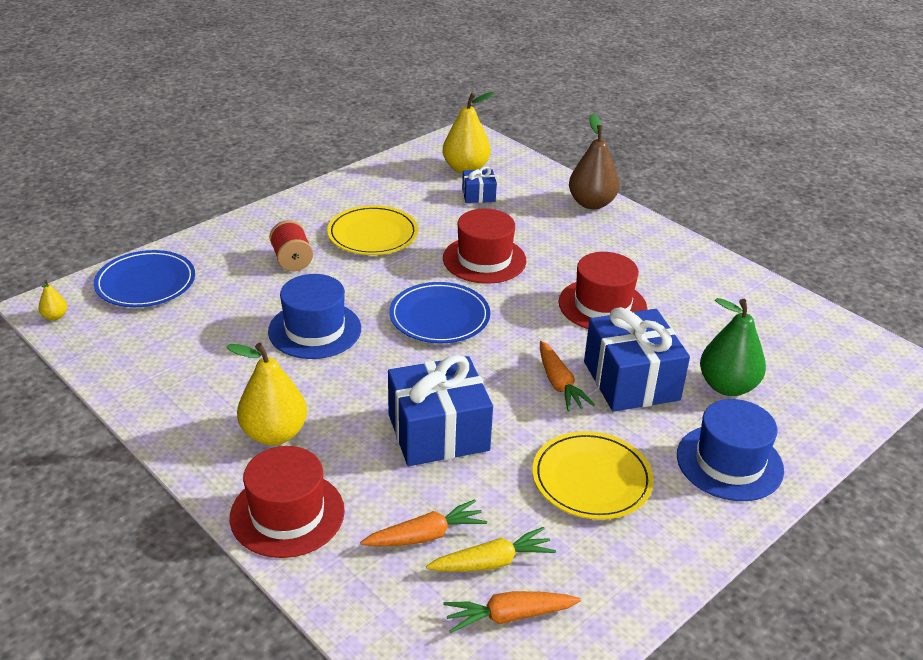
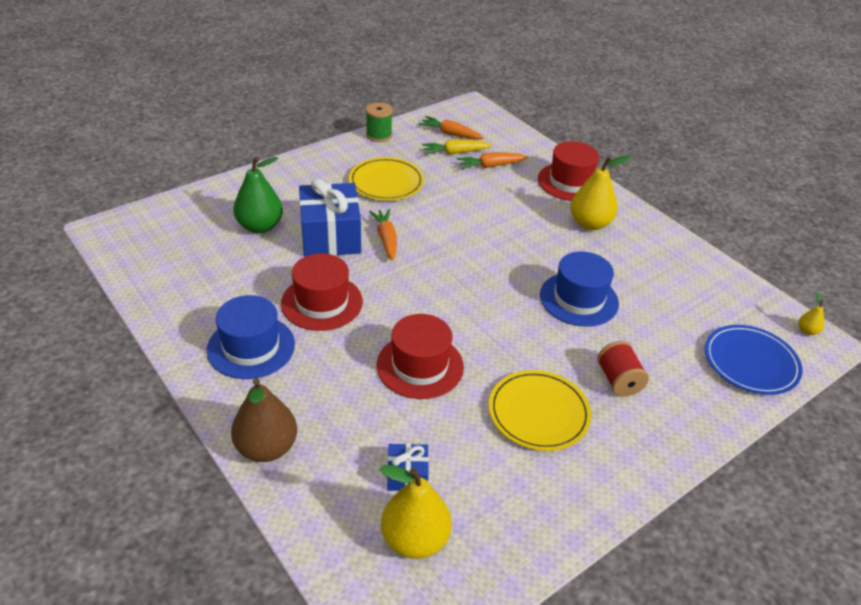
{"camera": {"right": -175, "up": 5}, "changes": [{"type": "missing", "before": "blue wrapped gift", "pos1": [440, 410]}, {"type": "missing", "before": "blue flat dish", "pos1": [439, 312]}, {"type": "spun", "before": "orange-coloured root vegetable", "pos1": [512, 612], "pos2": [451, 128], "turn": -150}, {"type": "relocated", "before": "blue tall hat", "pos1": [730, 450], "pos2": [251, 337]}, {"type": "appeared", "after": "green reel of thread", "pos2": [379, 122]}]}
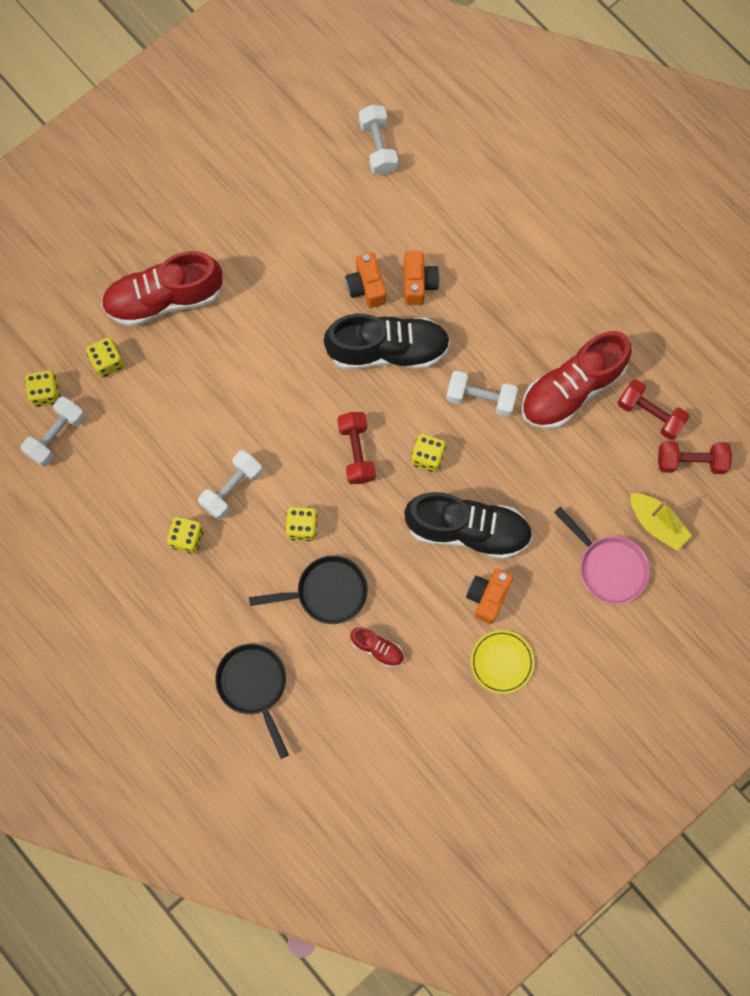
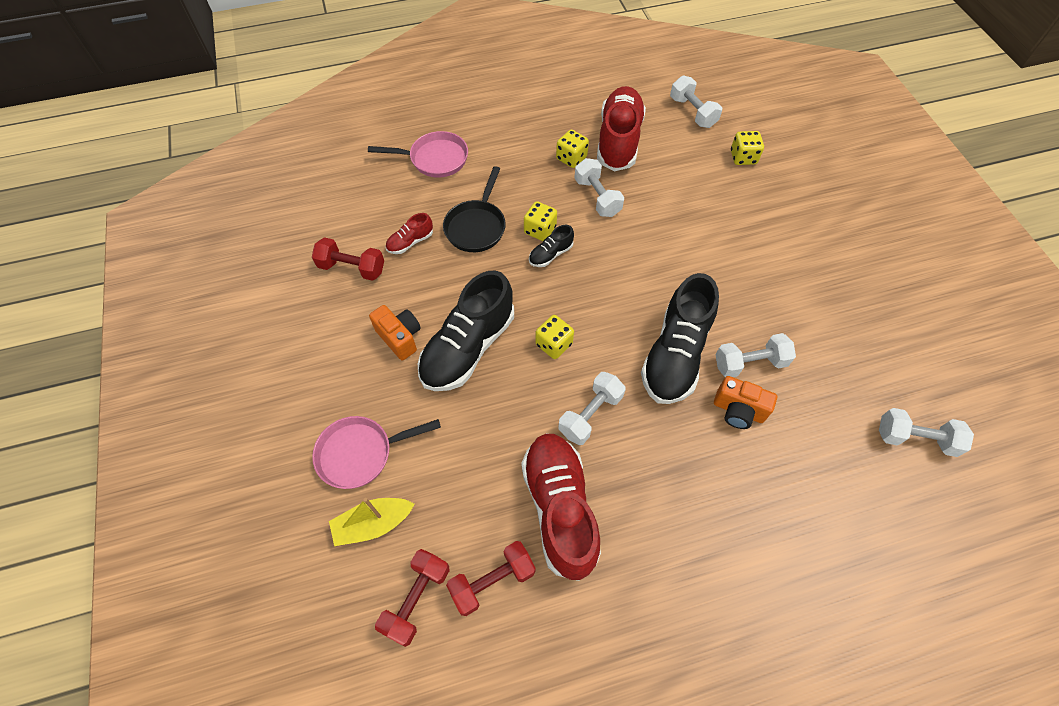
{"camera": {"right": 115, "up": -15}, "changes": [{"type": "missing", "before": "golden die", "pos1": [42, 389]}, {"type": "relocated", "before": "crimson shoe", "pos1": [162, 289], "pos2": [621, 128]}, {"type": "colour", "before": "ebony pan", "after": "pink pan", "pos1": [252, 701], "pos2": [418, 154]}, {"type": "relocated", "before": "crimson free weight", "pos1": [356, 448], "pos2": [348, 259]}, {"type": "exchanged", "before": "orange-coloured camera", "after": "pure white free weight", "pos1": [365, 280], "pos2": [756, 355]}, {"type": "missing", "before": "golden flat dish", "pos1": [502, 662]}, {"type": "appeared", "after": "ebony shoe", "pos2": [551, 246]}]}
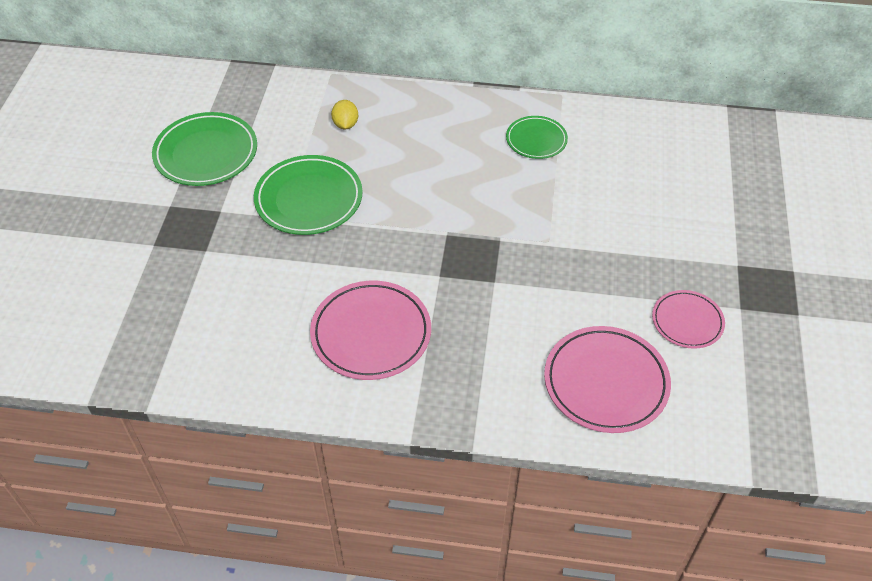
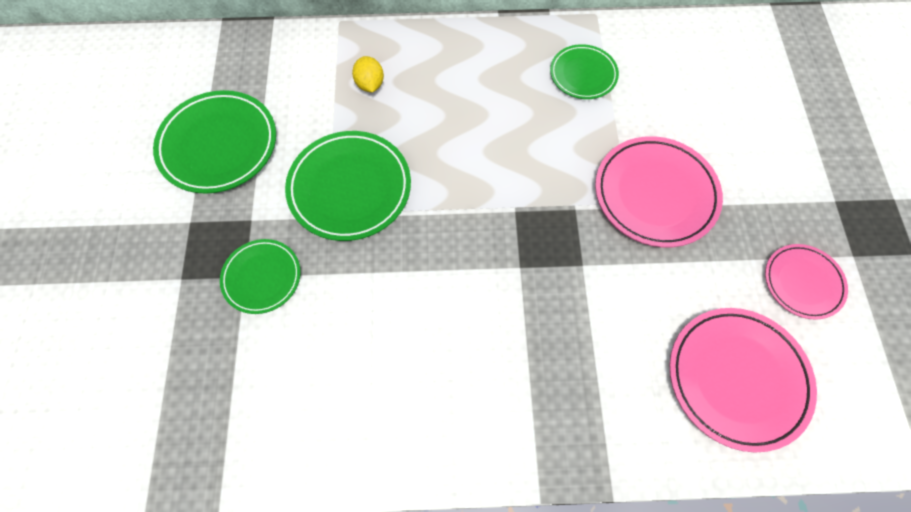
{"camera": {"right": -10, "up": 15}, "changes": [{"type": "relocated", "before": "pink flat dish", "pos1": [370, 330], "pos2": [659, 191]}, {"type": "appeared", "after": "green flat dish", "pos2": [260, 276]}]}
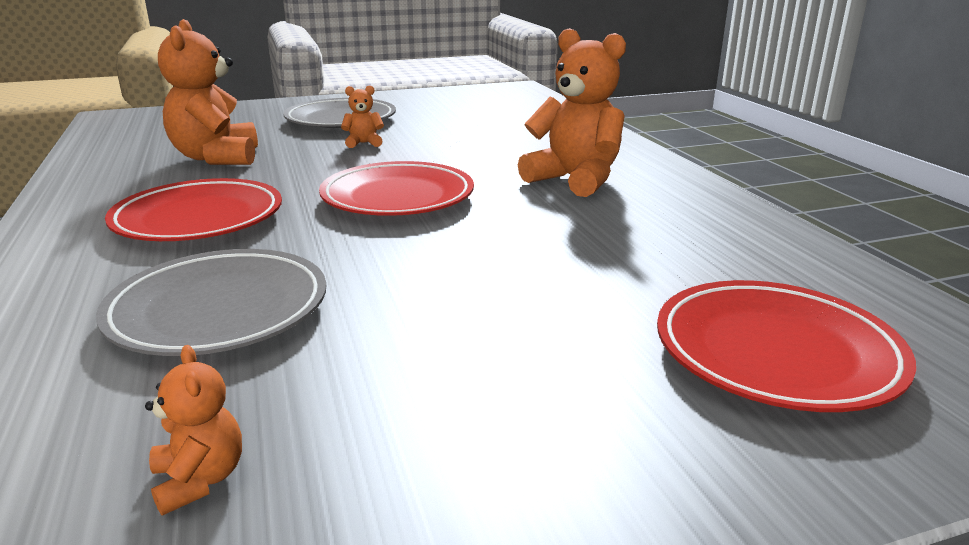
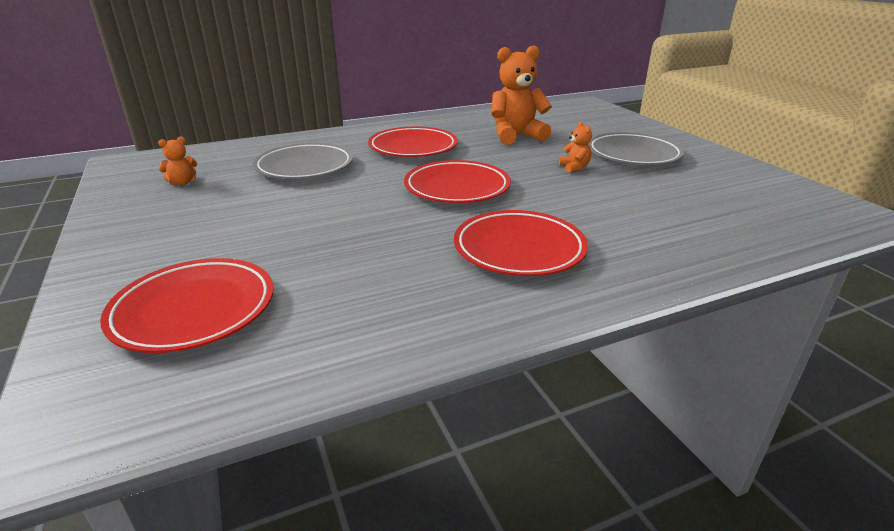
{"camera": {"right": 85, "up": 5}, "changes": [{"type": "exchanged", "before": "orange-coloured stuffed bear", "after": "crimson flat dish", "pos1": [572, 112], "pos2": [521, 243]}]}
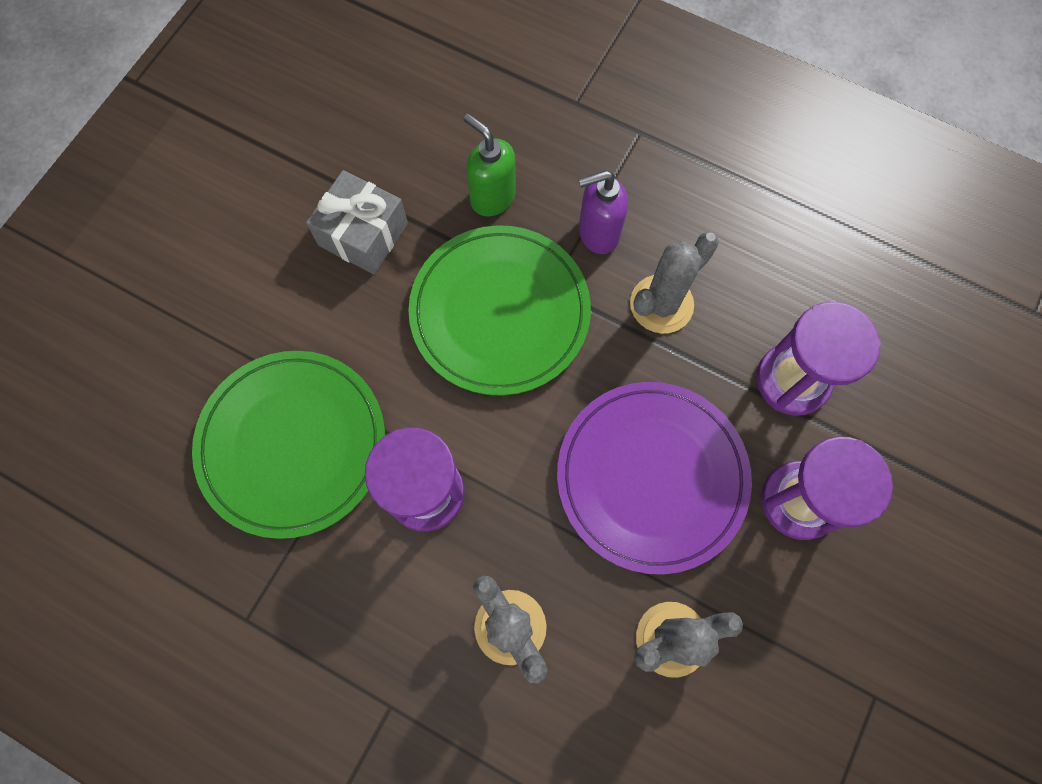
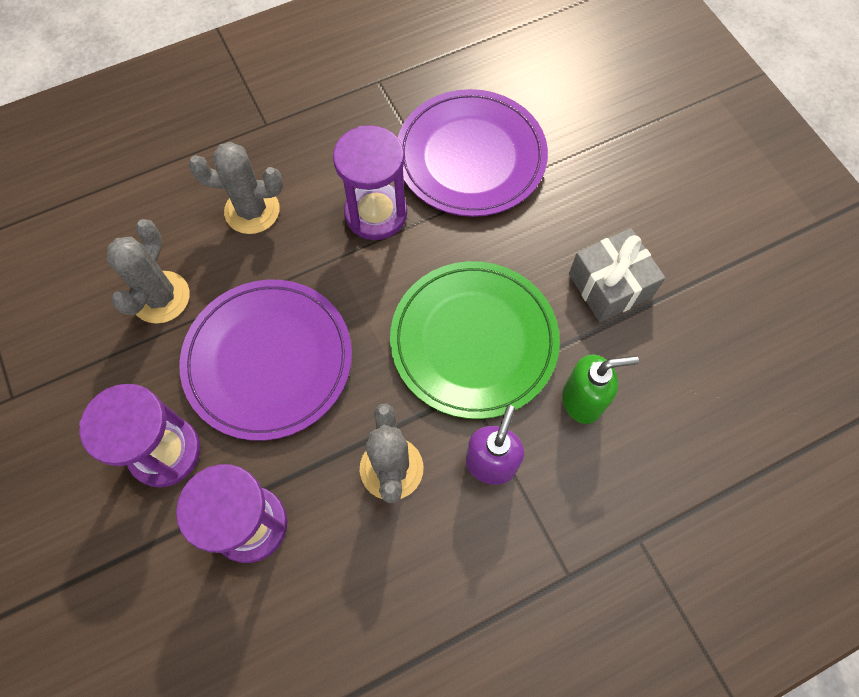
{"camera": {"right": 125, "up": -5}, "changes": [{"type": "colour", "before": "green flat dish", "after": "violet flat dish", "pos1": [288, 445], "pos2": [473, 153]}]}
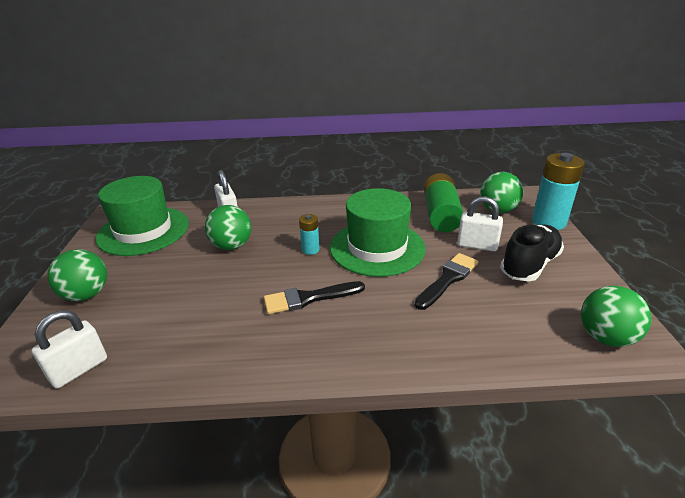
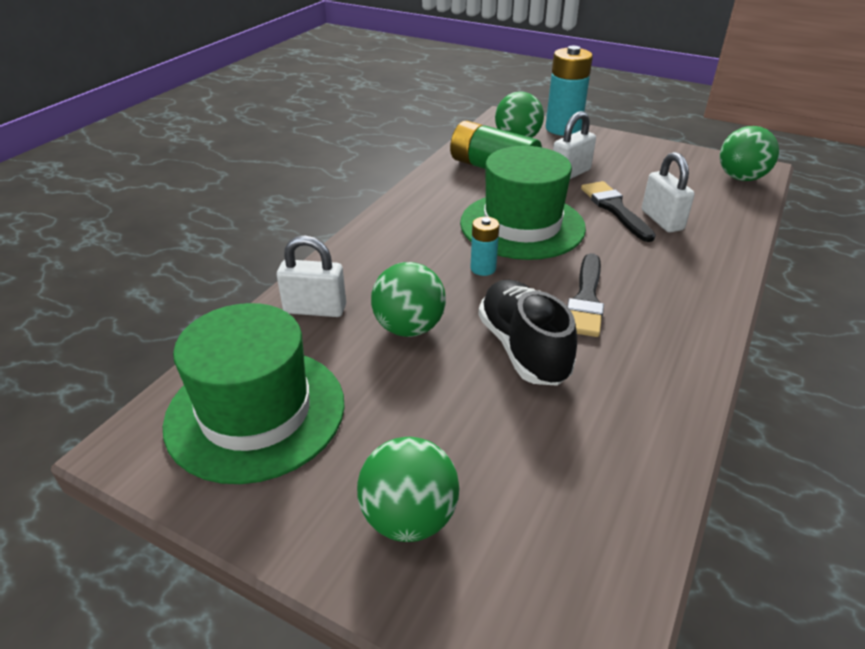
{"camera": {"right": -60, "up": 5}, "changes": [{"type": "relocated", "before": "pure white lock", "pos1": [69, 349], "pos2": [668, 192]}, {"type": "relocated", "before": "ebony shoe", "pos1": [532, 253], "pos2": [527, 333]}]}
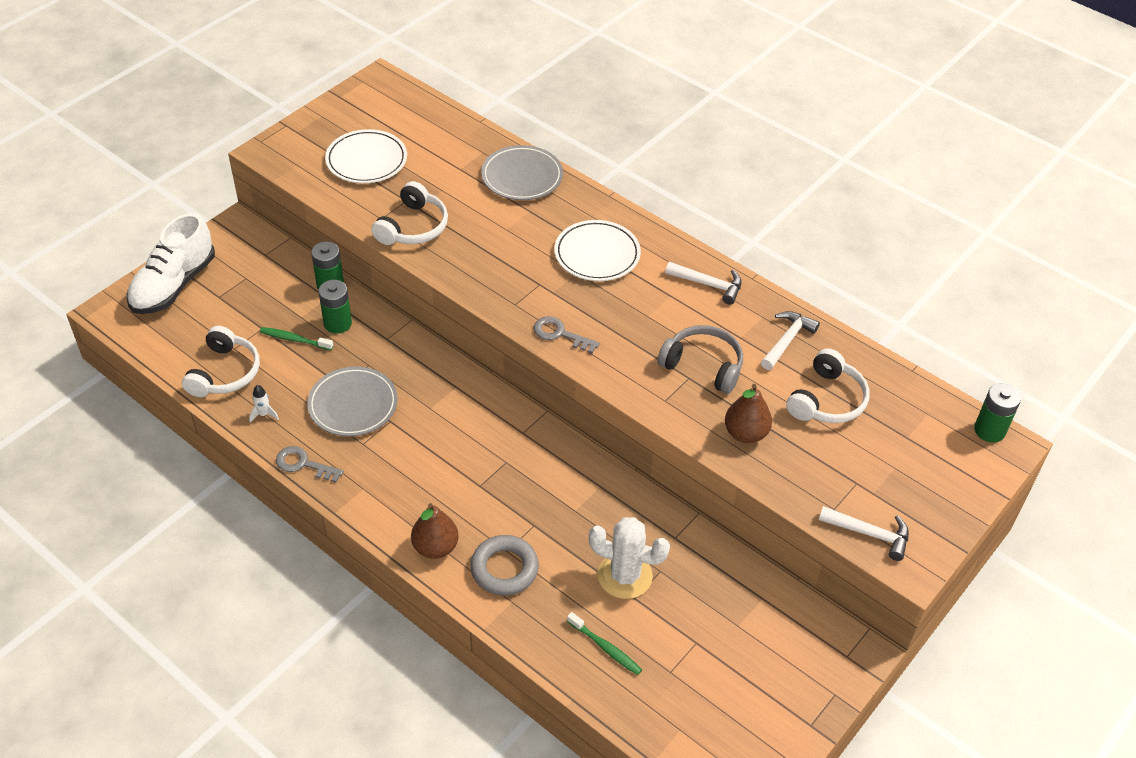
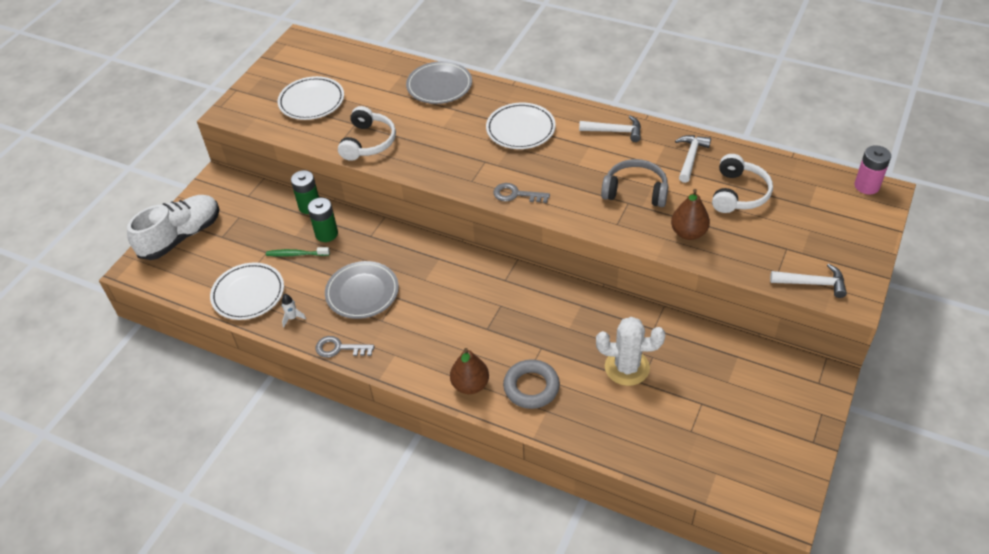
{"camera": {"right": -10, "up": 0}, "changes": [{"type": "spun", "before": "pure white shoe", "pos1": [171, 263], "pos2": [173, 227], "turn": -150}, {"type": "exchanged", "before": "pure white headphones", "after": "pure white flat dish", "pos1": [221, 361], "pos2": [247, 291]}, {"type": "missing", "before": "green dental brush", "pos1": [604, 643]}, {"type": "colour", "before": "green AA battery", "after": "pink AA battery", "pos1": [997, 413], "pos2": [872, 169]}]}
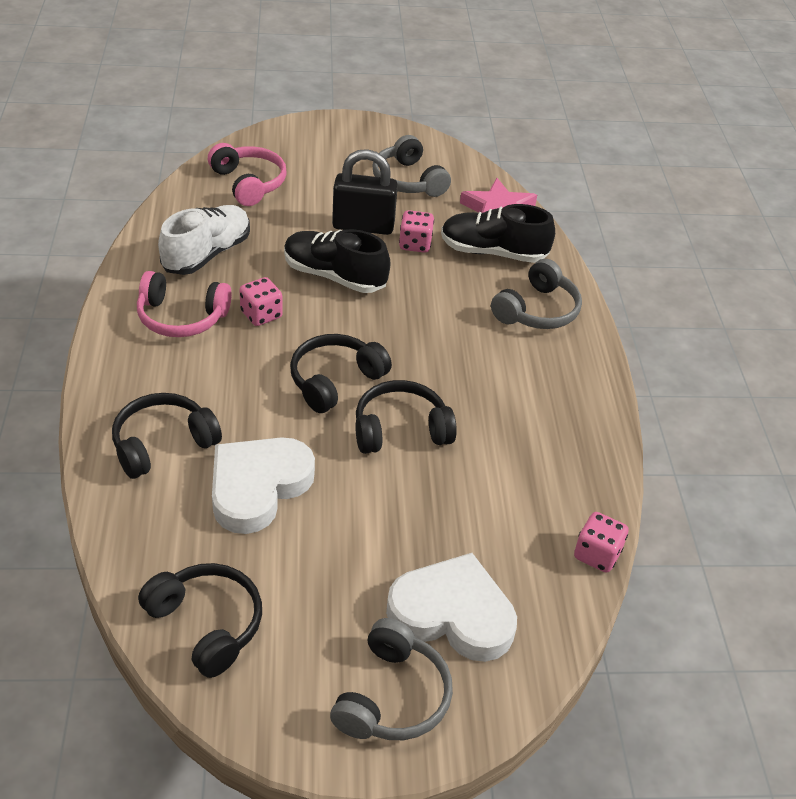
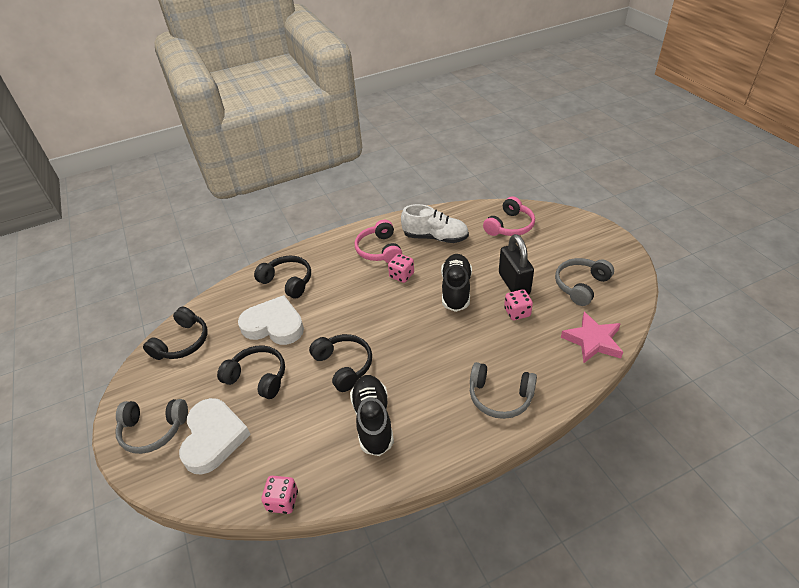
{"camera": {"right": 75, "up": 0}, "changes": [{"type": "relocated", "before": "ebony headphones", "pos1": [341, 373], "pos2": [251, 372]}, {"type": "relocated", "before": "ebony shoe", "pos1": [498, 233], "pos2": [372, 415]}]}
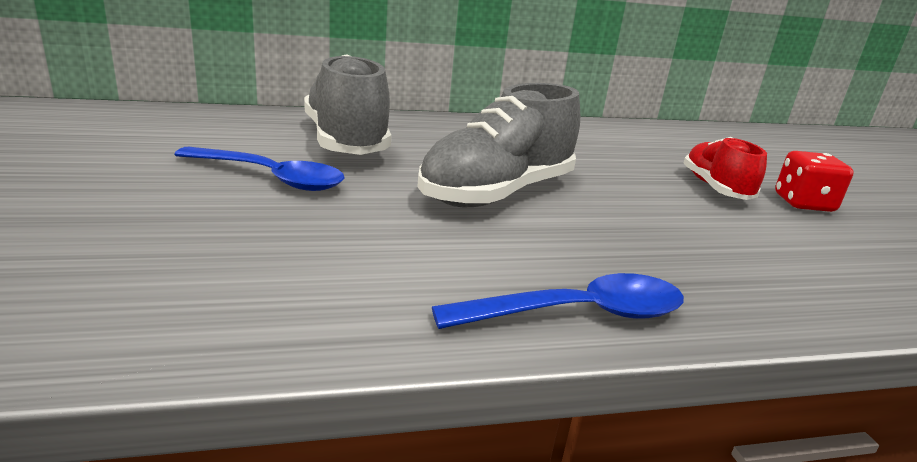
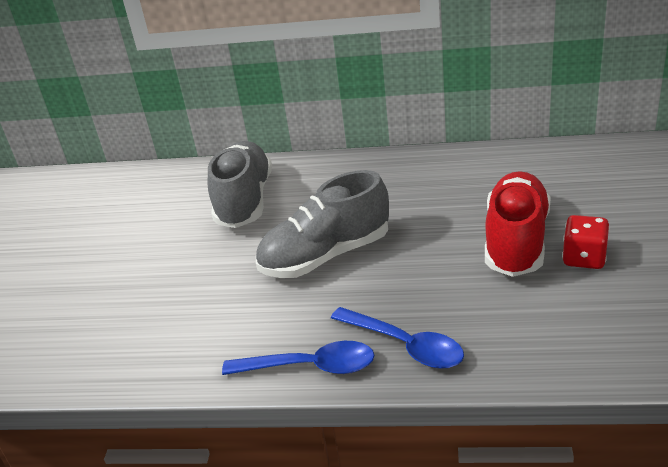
{"camera": {"right": 25, "up": 10}, "changes": [{"type": "relocated", "before": "blue spoon", "pos1": [259, 169], "pos2": [397, 338]}, {"type": "size", "before": "crimson shoe", "pos1": [725, 168], "pos2": [518, 224], "scale": 1.64}]}
